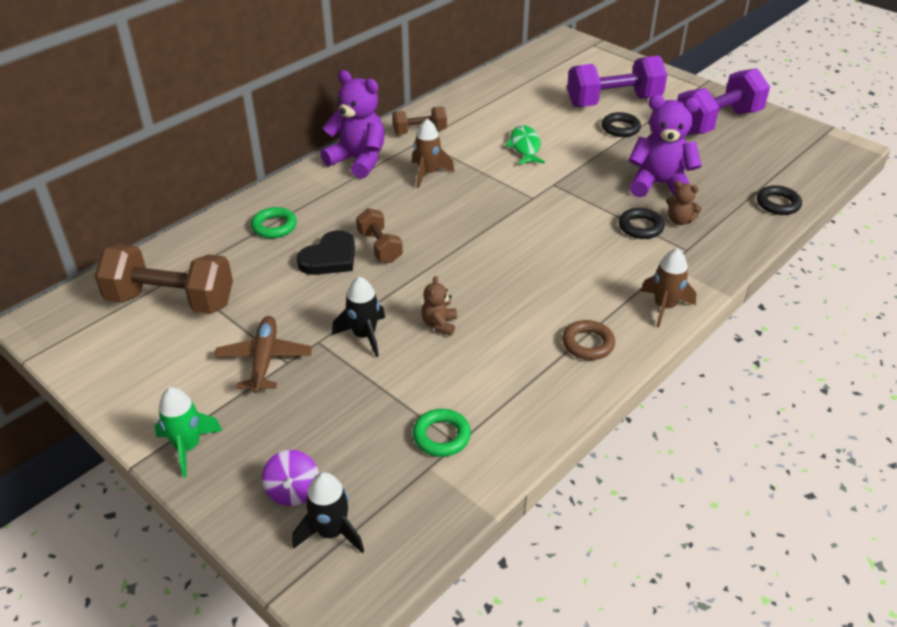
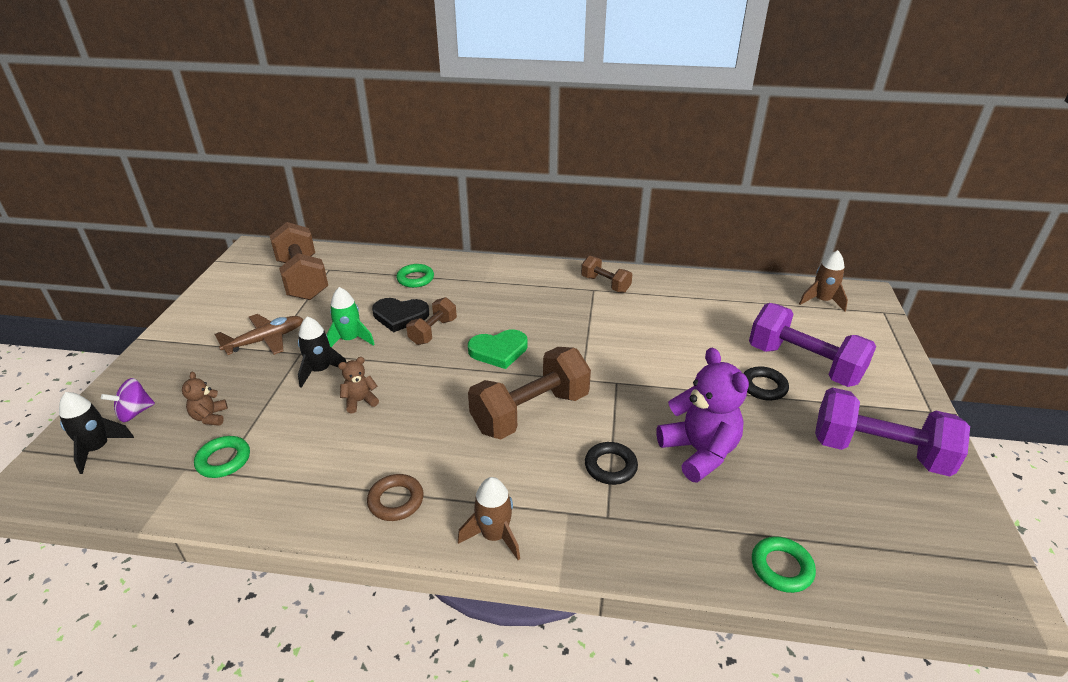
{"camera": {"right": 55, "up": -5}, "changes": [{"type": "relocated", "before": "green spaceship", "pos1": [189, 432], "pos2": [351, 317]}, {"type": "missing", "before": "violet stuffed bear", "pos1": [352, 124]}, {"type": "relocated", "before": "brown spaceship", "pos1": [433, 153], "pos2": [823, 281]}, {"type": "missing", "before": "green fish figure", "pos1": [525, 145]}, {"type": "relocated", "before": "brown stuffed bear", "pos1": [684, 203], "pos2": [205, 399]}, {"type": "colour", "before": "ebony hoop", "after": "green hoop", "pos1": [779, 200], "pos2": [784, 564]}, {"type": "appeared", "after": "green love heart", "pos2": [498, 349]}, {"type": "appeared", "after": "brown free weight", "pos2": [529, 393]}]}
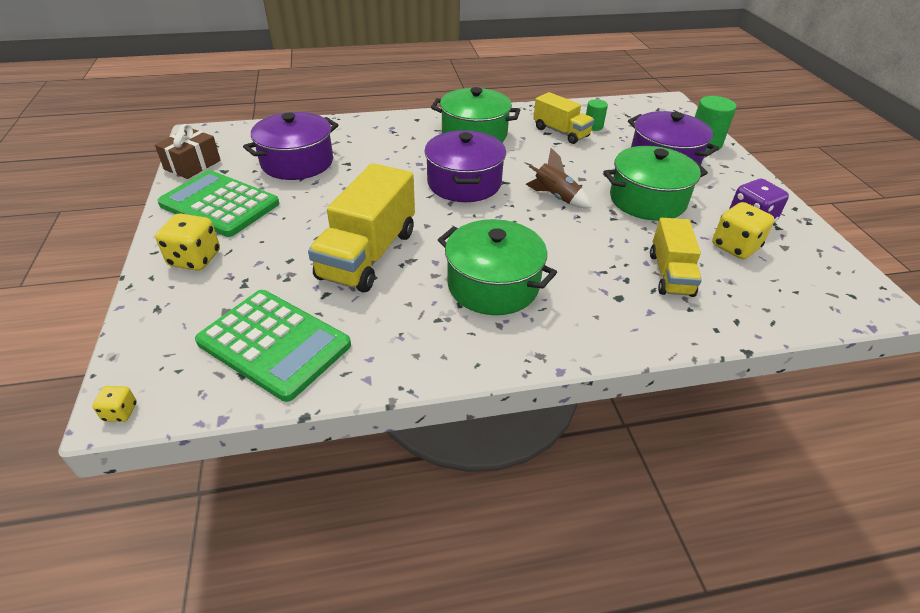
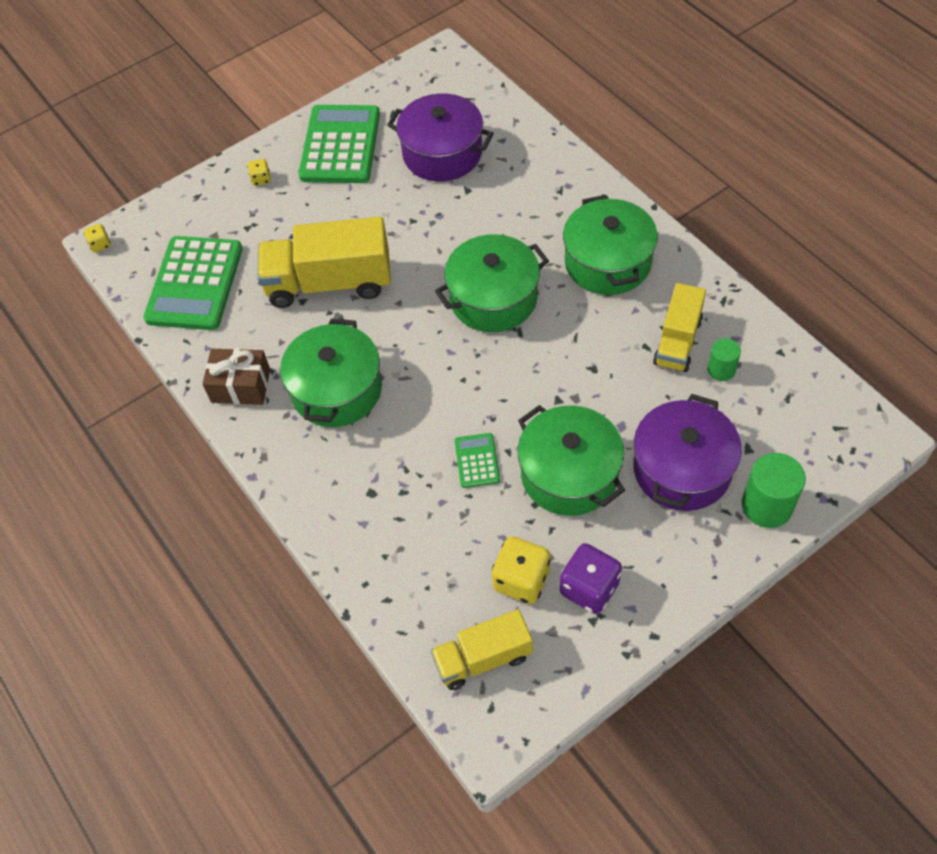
{"camera": {"right": 70, "up": 15}, "changes": [{"type": "relocated", "before": "brown wrapped gift", "pos1": [188, 151], "pos2": [236, 376]}, {"type": "size", "before": "golden die", "pos1": [187, 242], "pos2": [259, 172], "scale": 0.51}, {"type": "colour", "before": "violet stockpot", "after": "green stockpot", "pos1": [465, 166], "pos2": [492, 283]}, {"type": "missing", "before": "brown spaceship", "pos1": [558, 178]}, {"type": "relocated", "before": "golden toy truck", "pos1": [676, 257], "pos2": [482, 649]}, {"type": "appeared", "after": "green calculator", "pos2": [477, 460]}]}
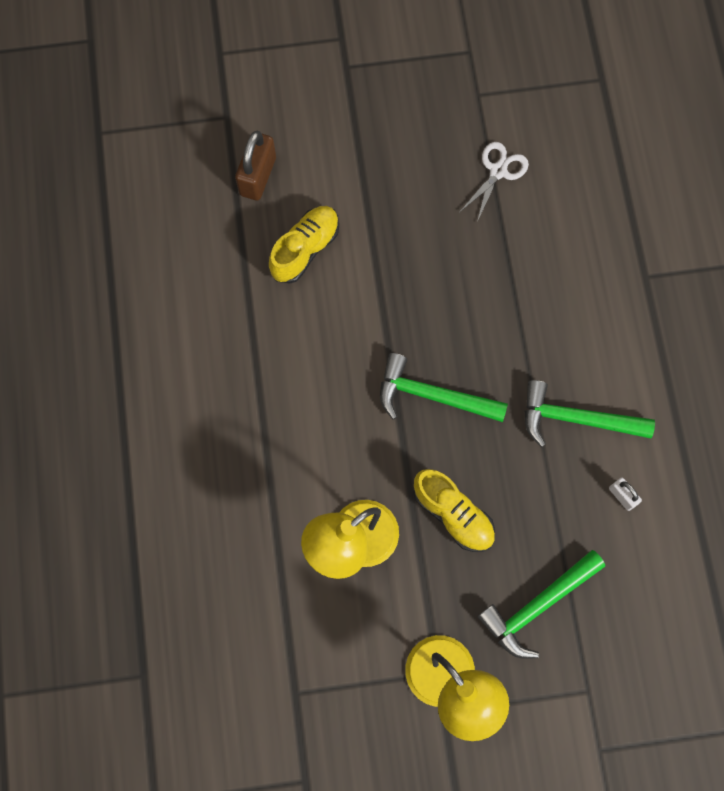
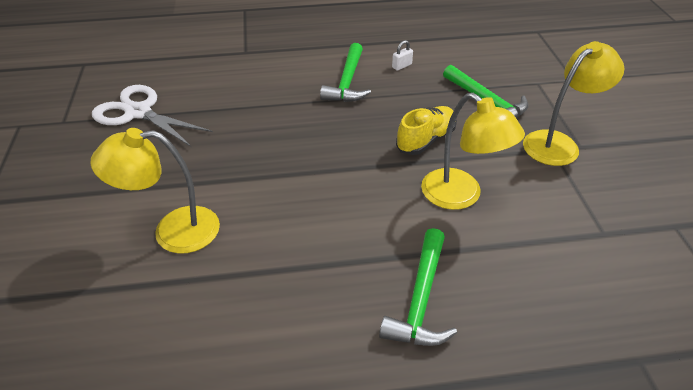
{"camera": {"right": -90, "up": -30}, "changes": [{"type": "missing", "before": "brown lock", "pos1": [255, 166]}, {"type": "exchanged", "before": "golden shoe", "after": "golden lamp", "pos1": [304, 245], "pos2": [155, 190]}, {"type": "relocated", "before": "green carpenter's hammer", "pos1": [444, 387], "pos2": [418, 287]}, {"type": "size", "before": "pure white pair of scissors", "pos1": [494, 182], "pos2": [152, 116], "scale": 1.72}]}
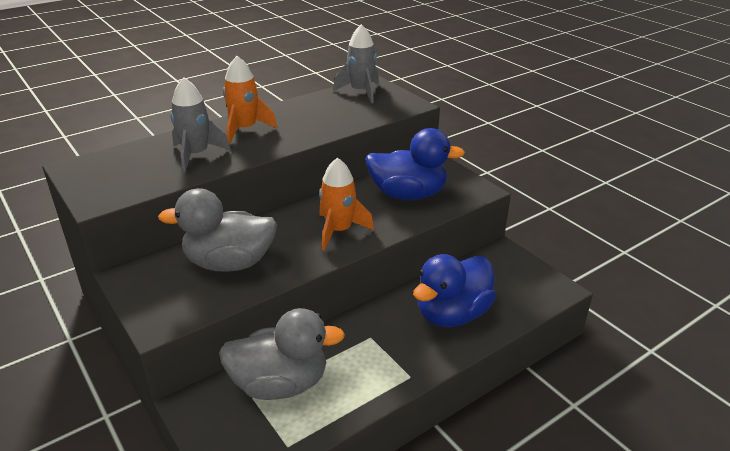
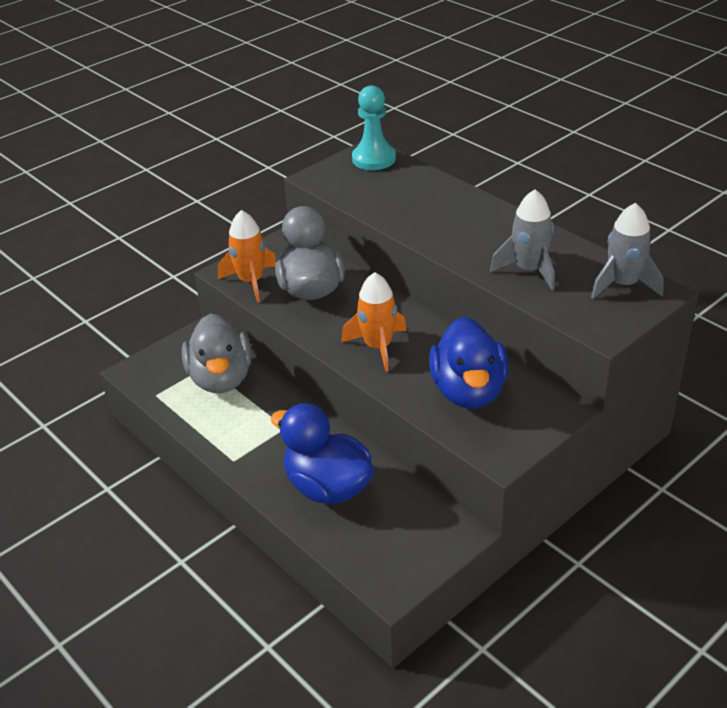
{"camera": {"right": 85, "up": 5}, "changes": [{"type": "relocated", "before": "grey spaceship", "pos1": [200, 124], "pos2": [522, 239]}, {"type": "relocated", "before": "orange-coloured spaceship", "pos1": [250, 100], "pos2": [247, 256]}, {"type": "appeared", "after": "teal game pawn", "pos2": [374, 127]}]}
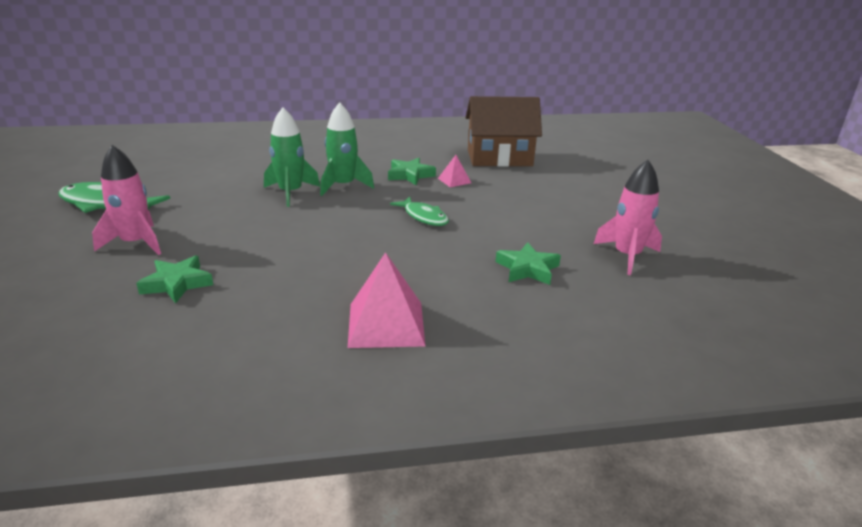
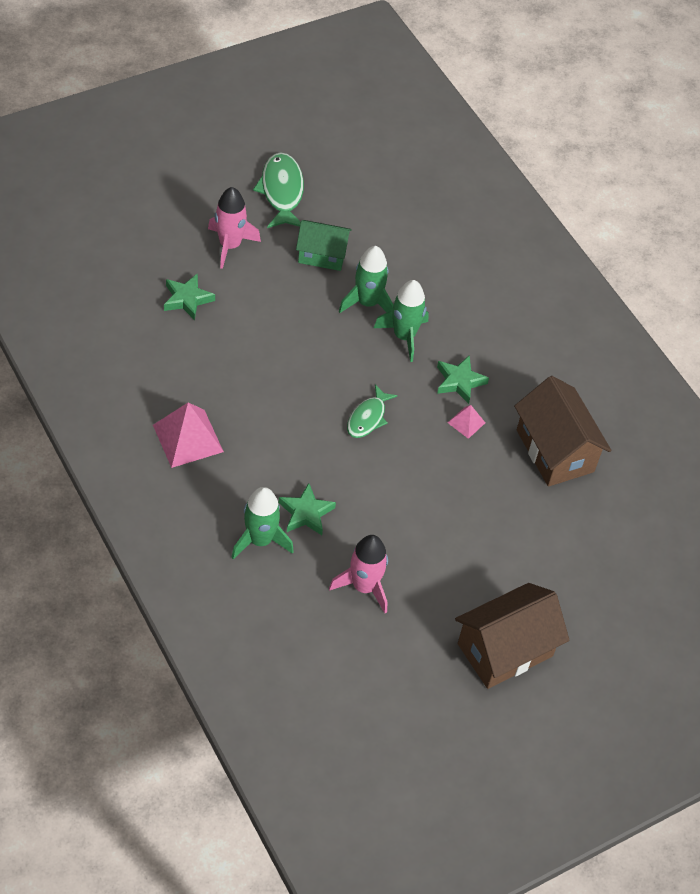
{"camera": {"right": 65, "up": 25}, "changes": [{"type": "appeared", "after": "green spaceship", "pos2": [262, 523]}, {"type": "appeared", "after": "green toy house", "pos2": [324, 245]}, {"type": "appeared", "after": "brown toy house", "pos2": [512, 636]}]}
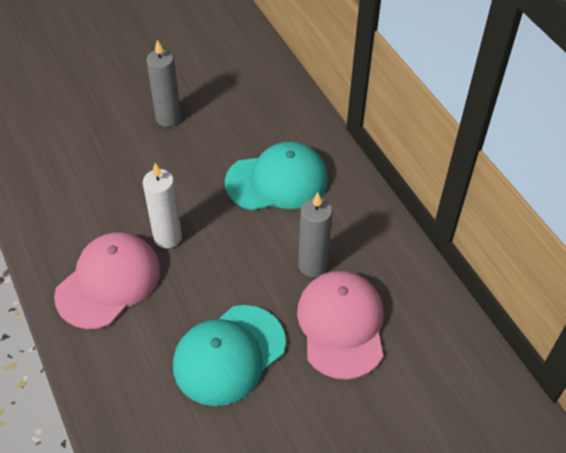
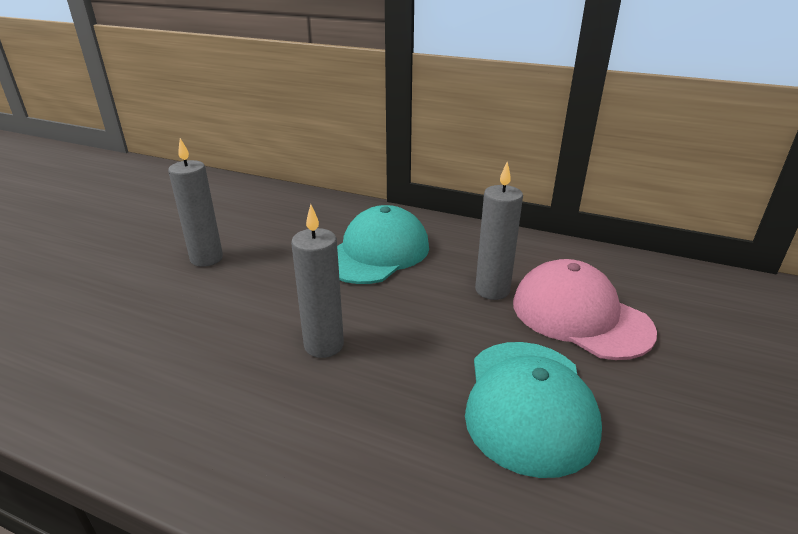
{"camera": {"right": -40, "up": -20}, "changes": [{"type": "missing", "before": "pink cap", "pos1": [107, 280]}, {"type": "colour", "before": "pure white wax candle", "after": "grey wax candle", "pos1": [162, 205], "pos2": [317, 281]}]}
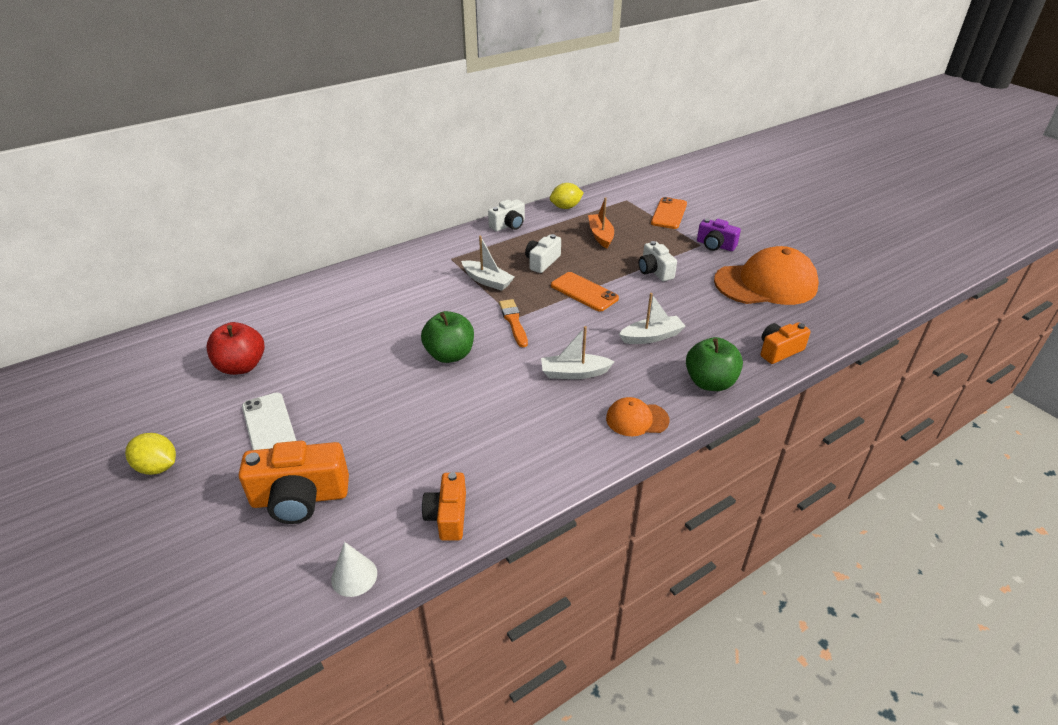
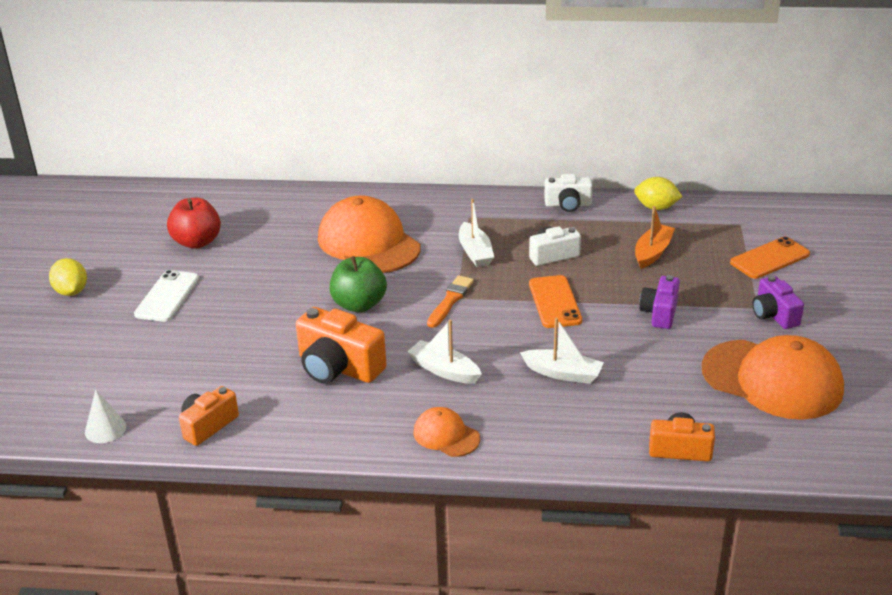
{"camera": {"right": 40, "up": -5}, "changes": [{"type": "relocated", "before": "orange-coloured camera", "pos1": [294, 482], "pos2": [341, 345]}, {"type": "colour", "before": "pure white camera", "after": "violet camera", "pos1": [657, 261], "pos2": [659, 302]}, {"type": "missing", "before": "green apple", "pos1": [714, 364]}, {"type": "appeared", "after": "orange-coloured cap", "pos2": [369, 234]}]}
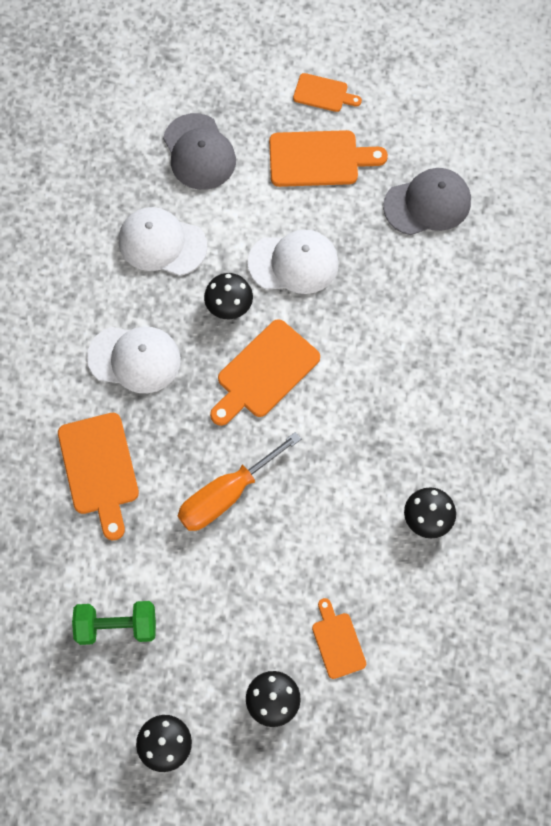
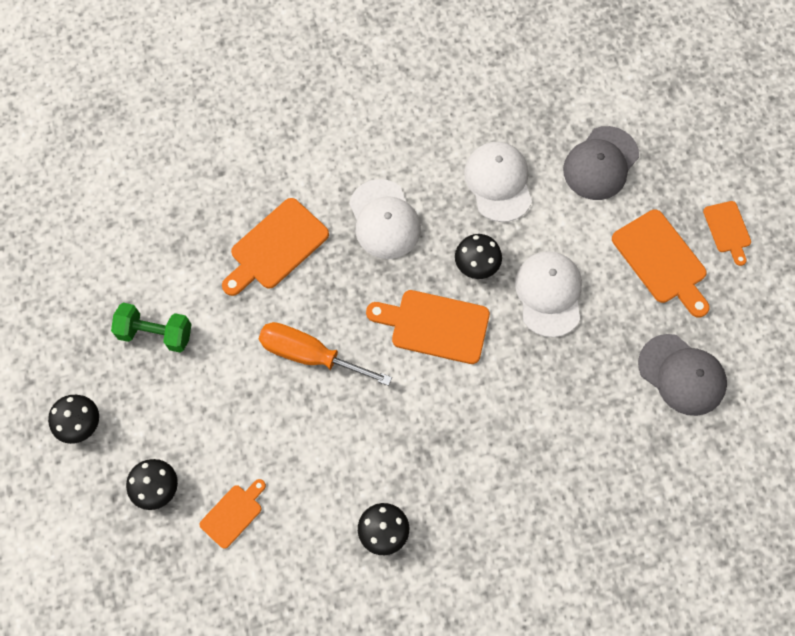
{"camera": {"right": 60, "up": 0}, "changes": [{"type": "spun", "before": "green free weight", "pos1": [114, 623], "pos2": [151, 328], "turn": -45}, {"type": "spun", "before": "pure white cap", "pos1": [293, 261], "pos2": [548, 294], "turn": -150}]}
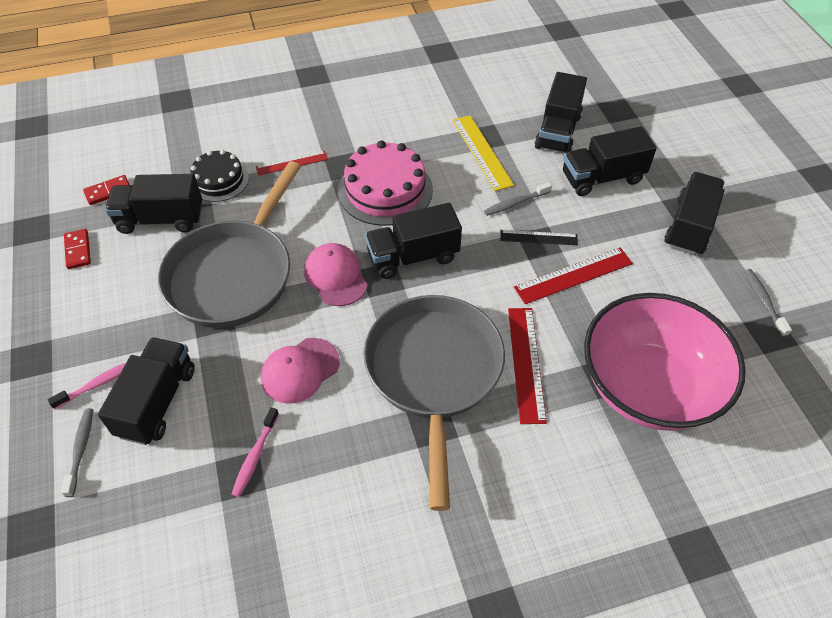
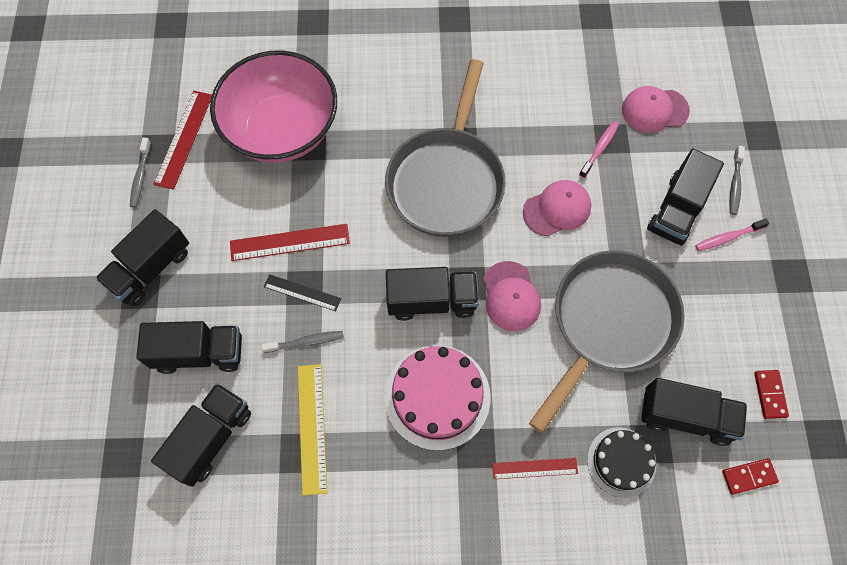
{"camera": {"right": -165, "up": 15}, "changes": [{"type": "relocated", "before": "crimson measuring stick", "pos1": [527, 366], "pos2": [183, 140]}, {"type": "appeared", "after": "pink cap", "pos2": [656, 109]}]}
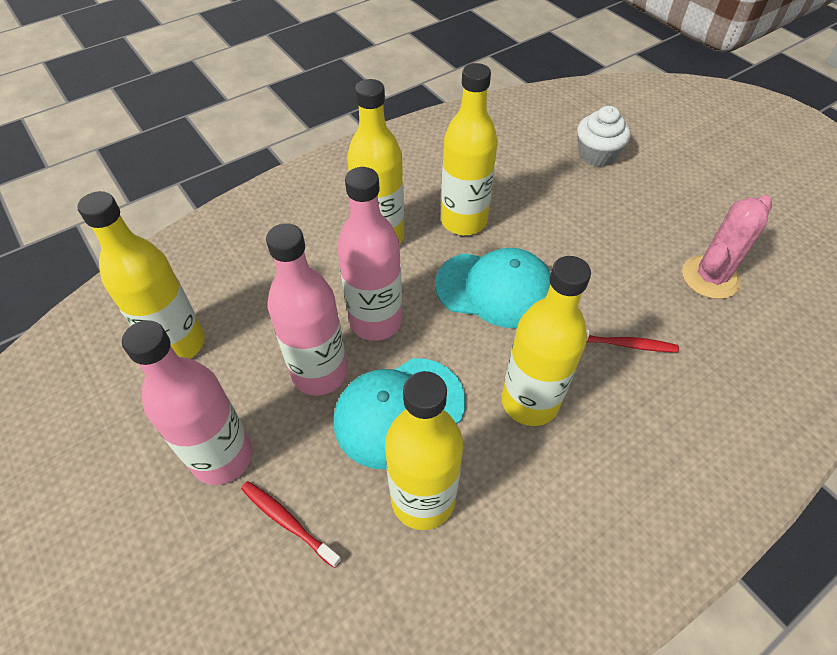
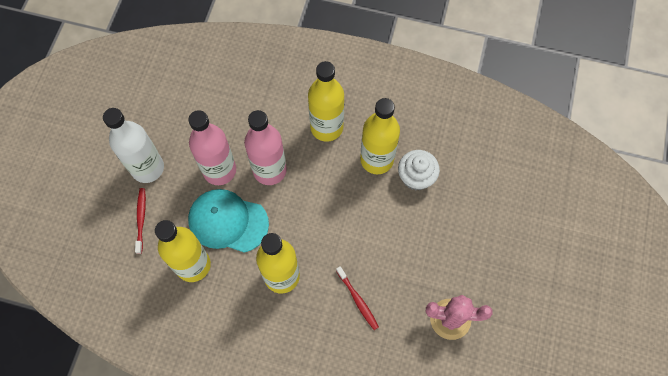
{"camera": {"right": 50, "up": 15}, "changes": [{"type": "missing", "before": "golden drink bottle", "pos1": [141, 275]}, {"type": "colour", "before": "pink drink bottle", "after": "pure white drink bottle", "pos1": [187, 402], "pos2": [133, 145]}, {"type": "missing", "before": "teal cap", "pos1": [493, 288]}, {"type": "relocated", "before": "pure white muffin", "pos1": [604, 136], "pos2": [419, 170]}]}
